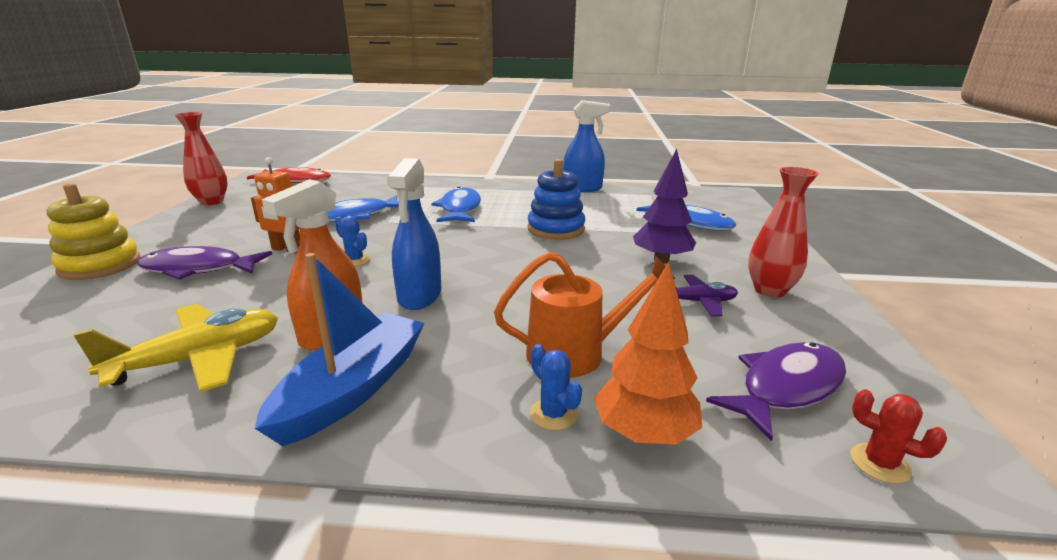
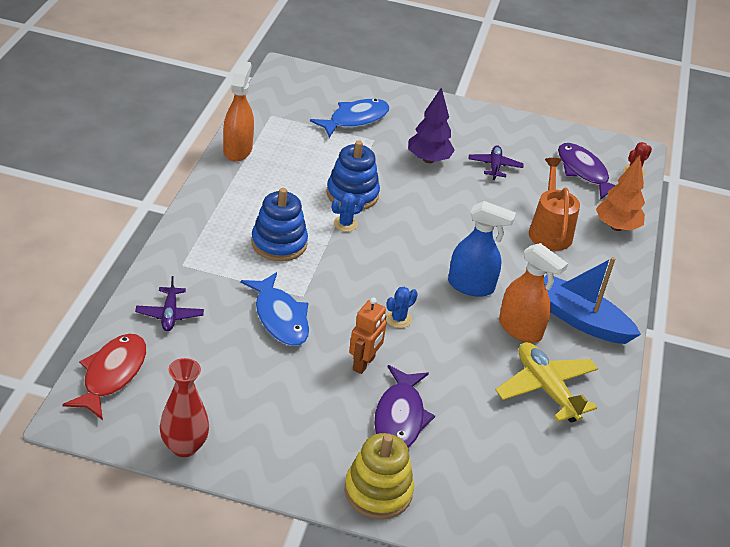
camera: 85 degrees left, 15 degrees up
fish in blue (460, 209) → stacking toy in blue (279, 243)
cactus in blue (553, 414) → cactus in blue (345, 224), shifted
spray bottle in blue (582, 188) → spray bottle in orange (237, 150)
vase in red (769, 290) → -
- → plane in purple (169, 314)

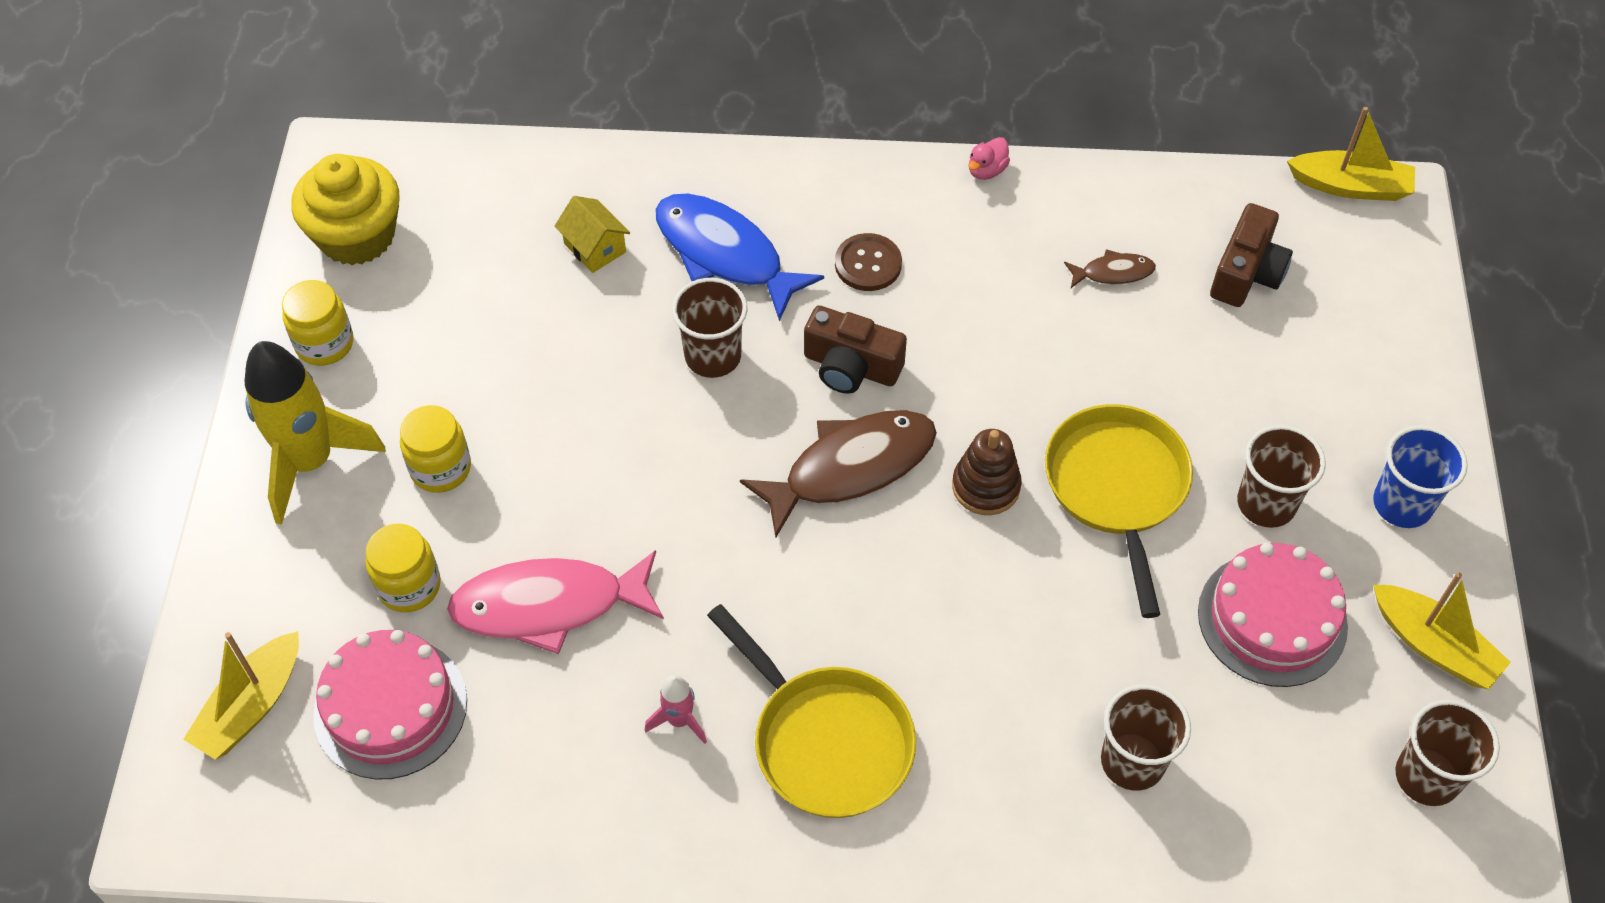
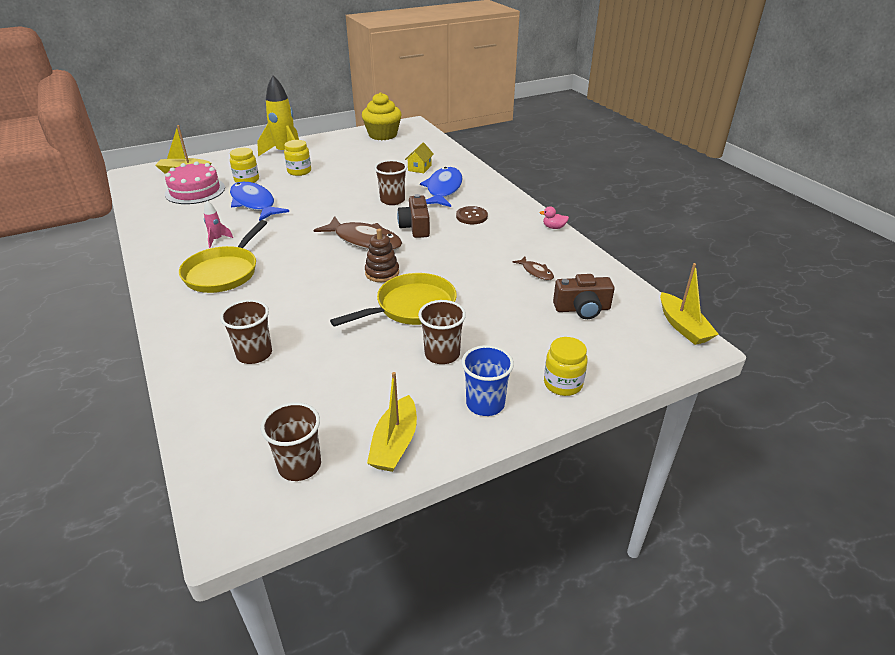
camera: 60 degrees right, 20 degrees down
jar in yellow (325, 344) → jar in yellow (563, 384), shifted
fish in pink (549, 605) → fish in blue (254, 203)
cake in pink (1272, 619) → -

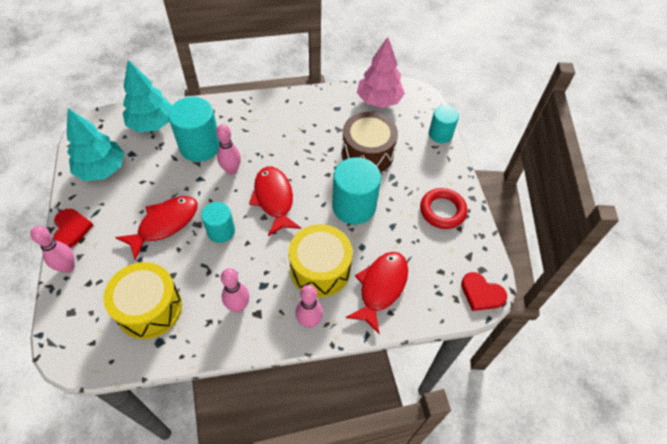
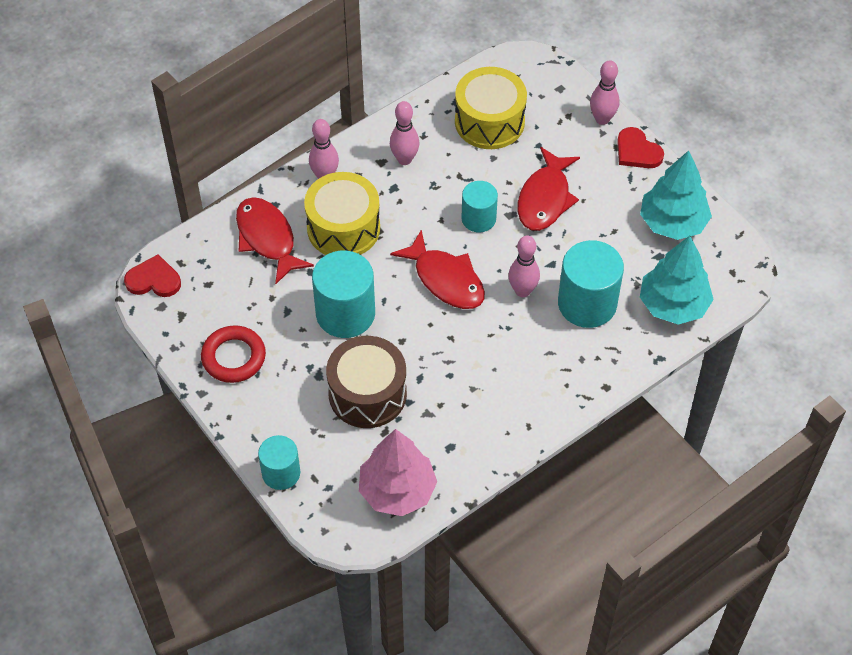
camera: 155 degrees right, 0 degrees up
fish in red (381, 287) → fish in red (267, 238), 150 degrees clockwise

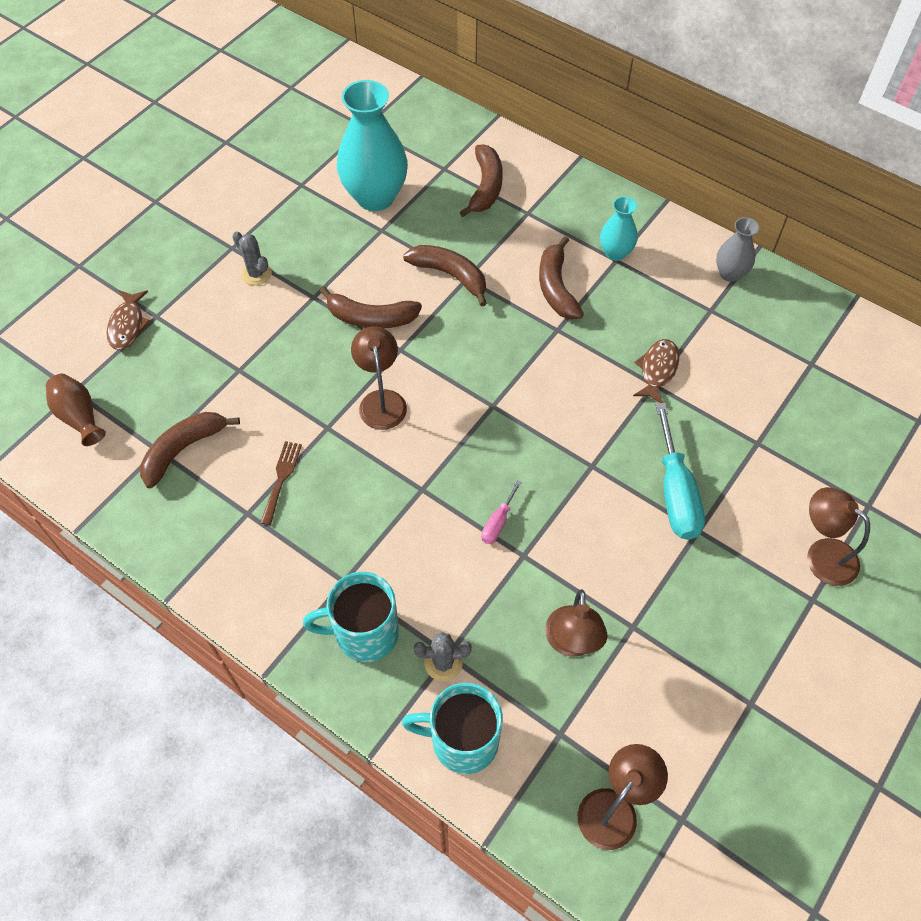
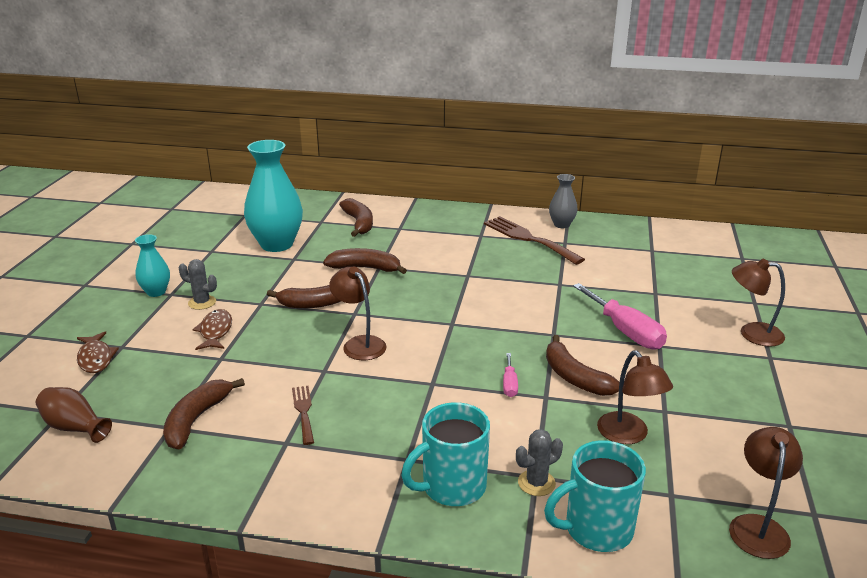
camera: 25 degrees left, 30 degrees down
banana in brown (556, 287) → banana in brown (575, 377), shifted
vase in turquoise (615, 253) → vase in turquoise (156, 292), shifted
fish in brown (657, 370) → fish in brown (215, 331), shifted
screwdriver in turquoise (676, 493) → screwdriver in pink (625, 331)
- → fork in brown (528, 238)

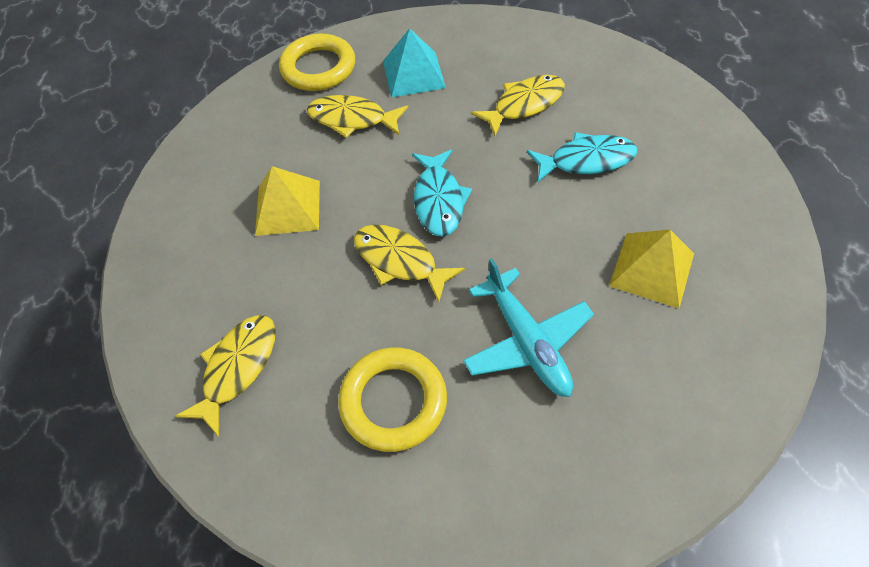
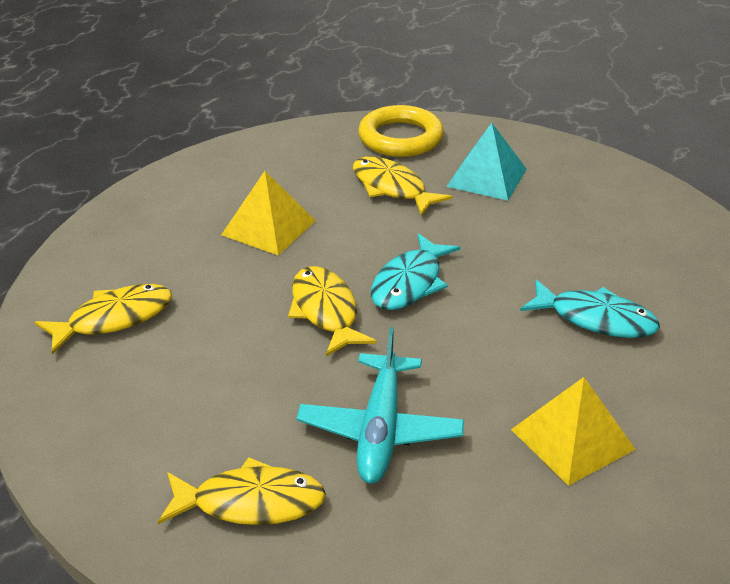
camera: 30 degrees right, 20 degrees down
ring in yellow (393, 401) → -
fish in yellow (524, 105) → fish in yellow (251, 502), shifted

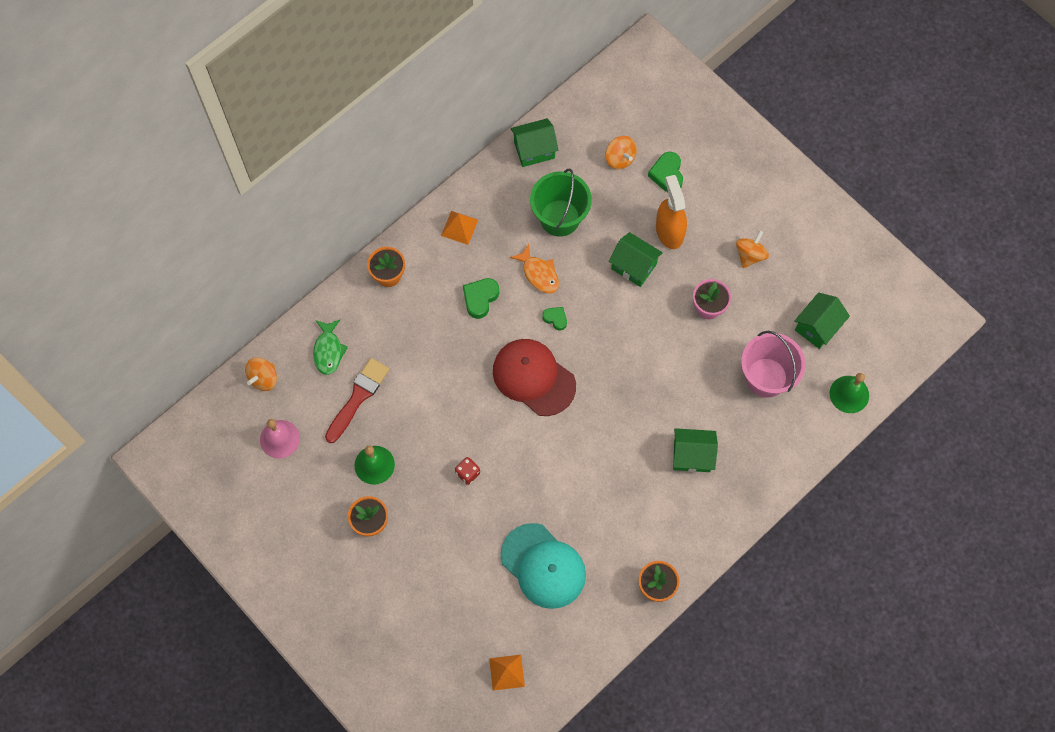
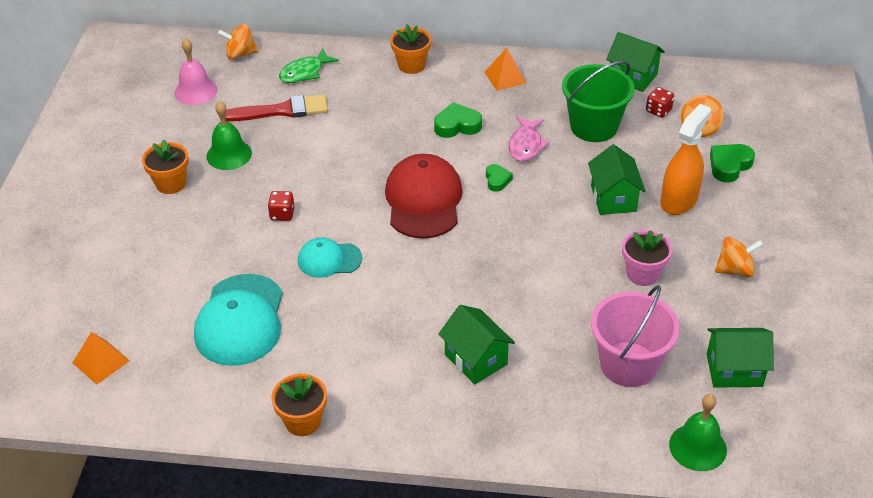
camera: 50 degrees right, 25 degrees down
fish in orange (539, 273) → fish in pink (525, 145)
- → cap in turquoise (329, 260)
- → dice in red (658, 110)

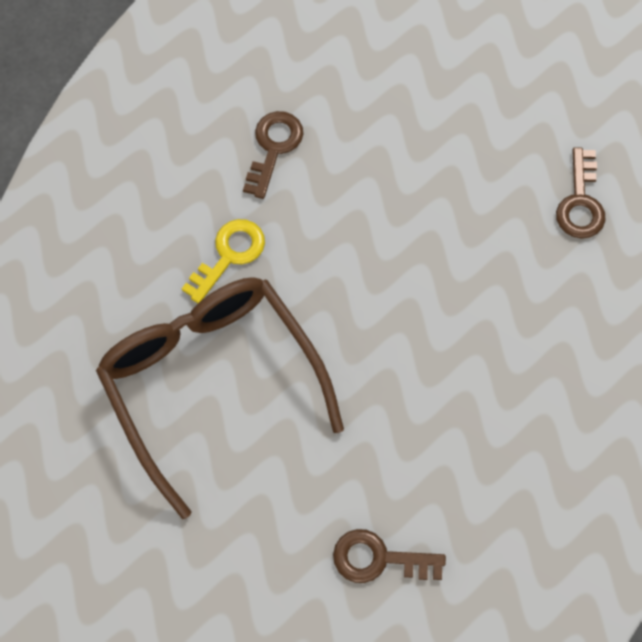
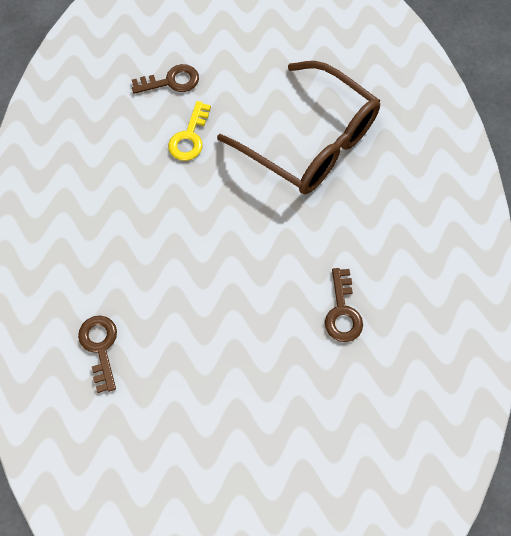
camera: 160 degrees right, 0 degrees up
key in yellow (229, 255) → key in yellow (189, 137), shifted

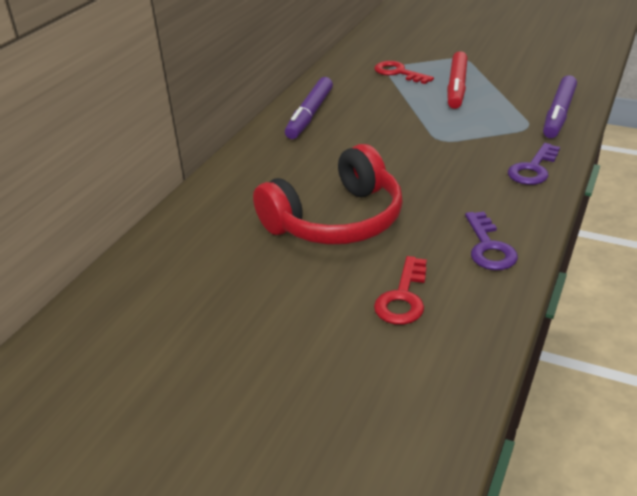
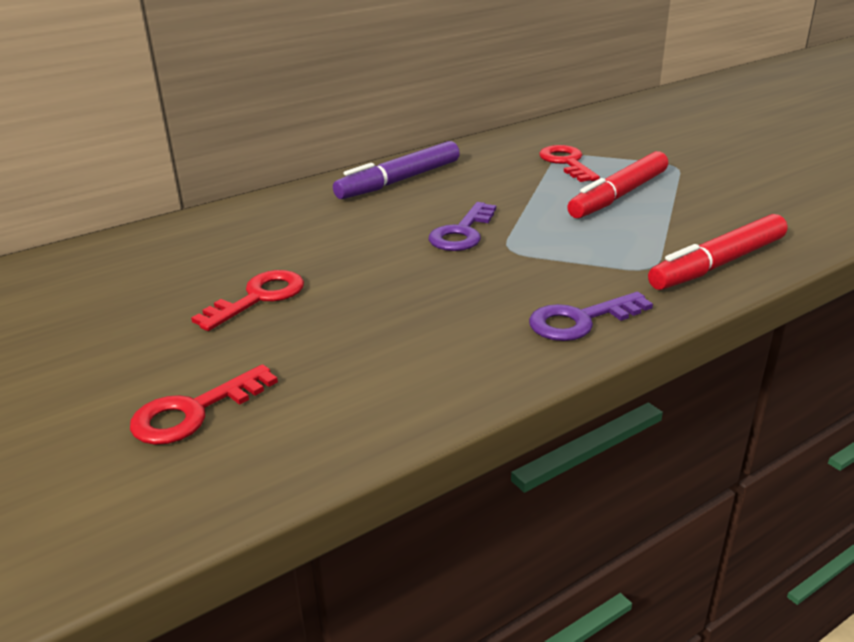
camera: 30 degrees right, 5 degrees down
headphones in red (336, 220) → key in red (258, 298)
key in purple (488, 247) → key in purple (462, 233), shifted
marker in purple (559, 114) → marker in red (718, 264)

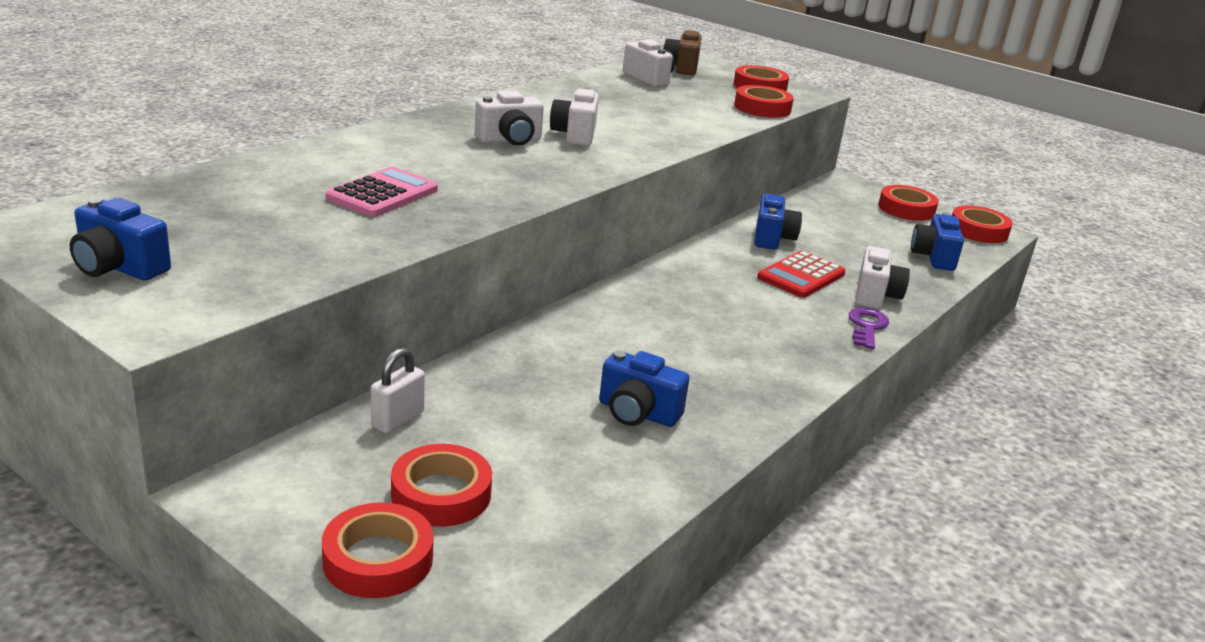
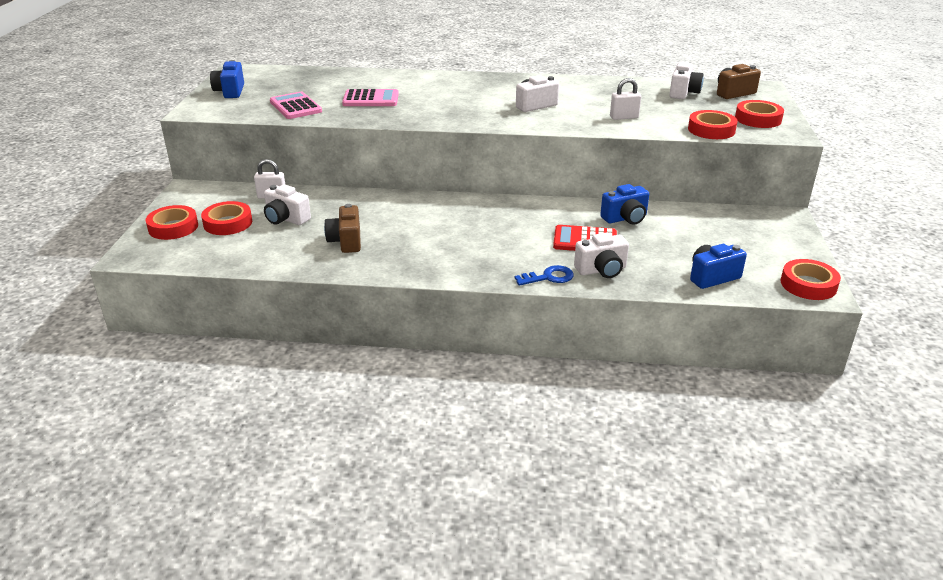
camera: 60 degrees right, 5 degrees up
camera in white (510, 140) → camera in white (286, 219), shifted
camera in blue (637, 413) → camera in brown (346, 241)
key in purple (867, 327) → key in blue (548, 277)
tape in red (906, 209) → -
- → calculator in pink (295, 106)
- → padlock in white (624, 117)

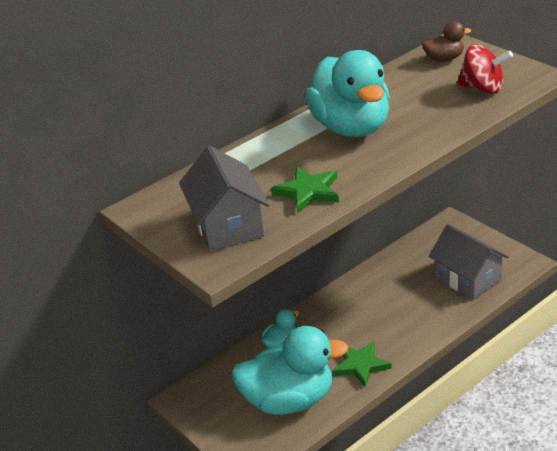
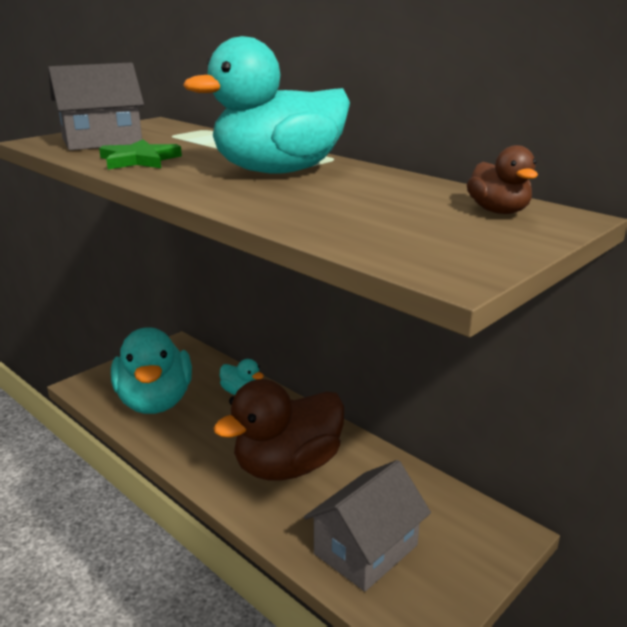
camera: 80 degrees right, 10 degrees down
star in green (360, 365) → -
spinning top in red (482, 88) → -
- → duck in brown (287, 466)

